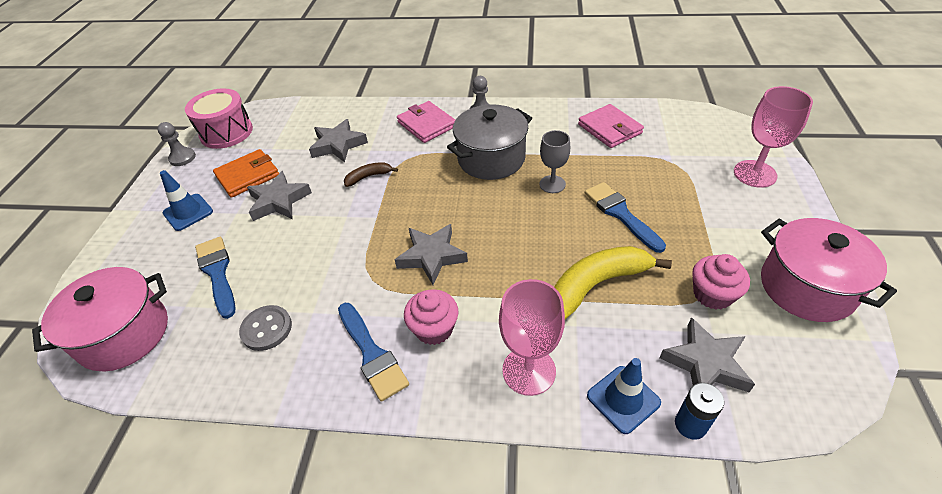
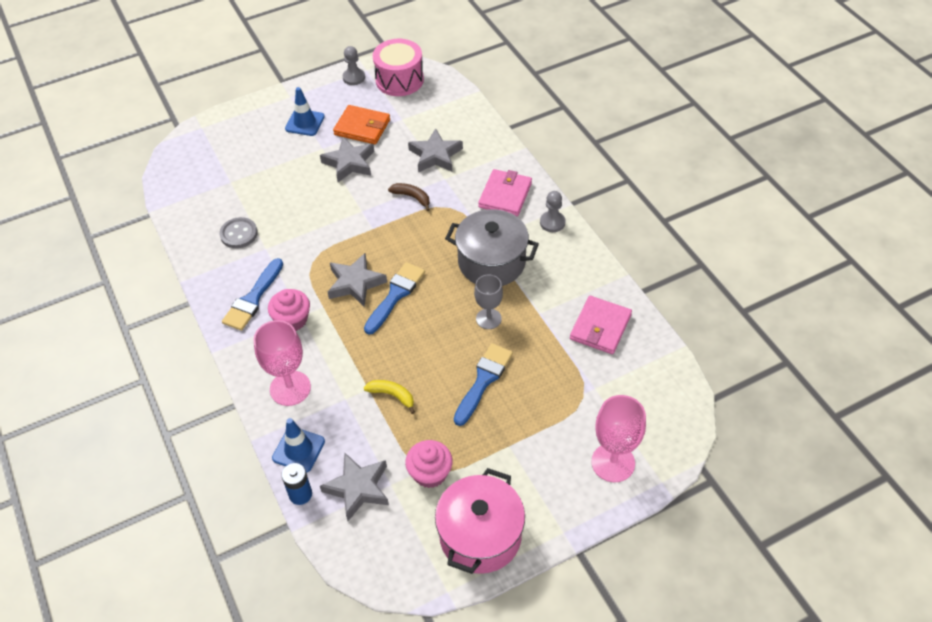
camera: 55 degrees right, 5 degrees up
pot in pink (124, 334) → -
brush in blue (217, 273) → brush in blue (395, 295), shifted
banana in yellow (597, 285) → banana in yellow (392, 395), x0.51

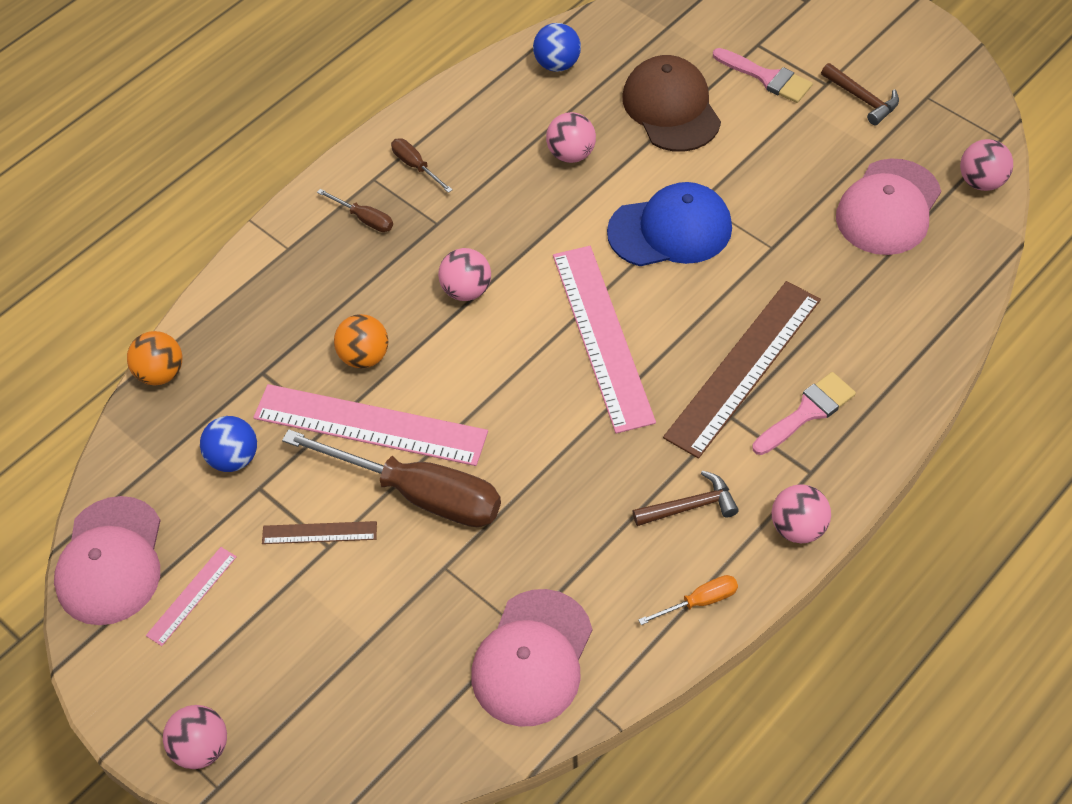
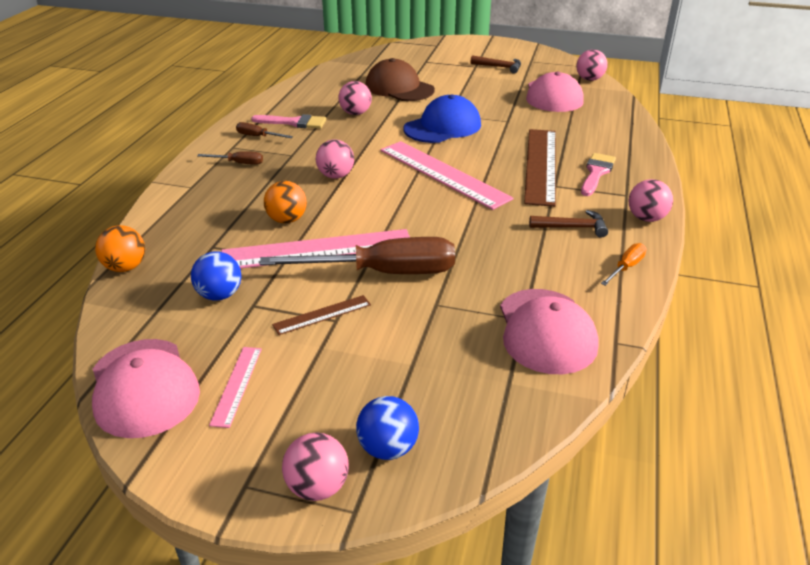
camera: 30 degrees left, 20 degrees down
ball in blue (557, 64) → ball in blue (388, 448), shifted
hammer in brown (690, 506) → hammer in brown (572, 227), 45 degrees clockwise
brush in pink (767, 77) → brush in pink (294, 122), shifted

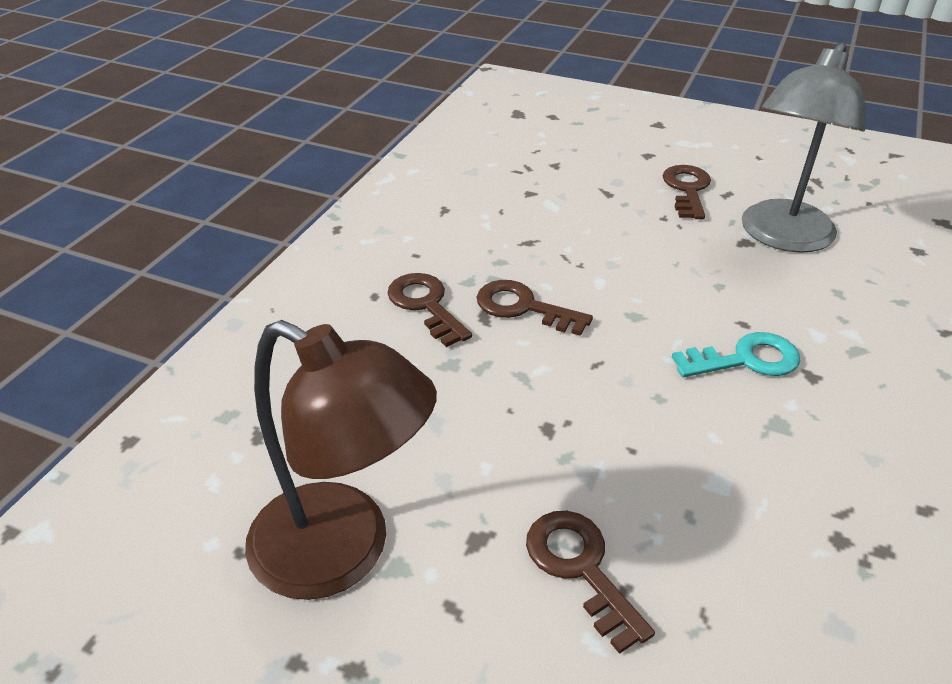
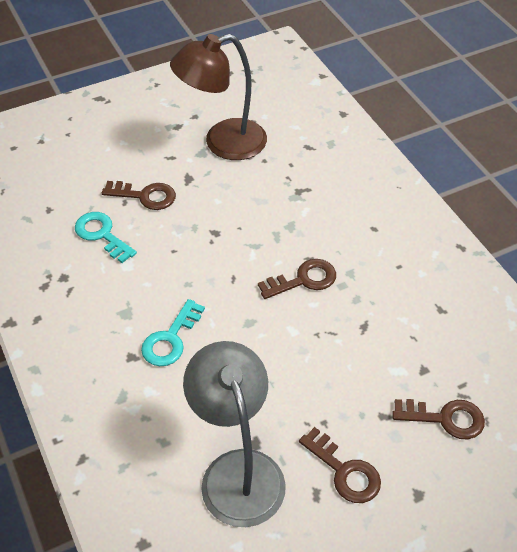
camera: 130 degrees right, 10 degrees up
key in brown (426, 305) → key in brown (445, 418), shifted
- → key in turquoise (102, 235)

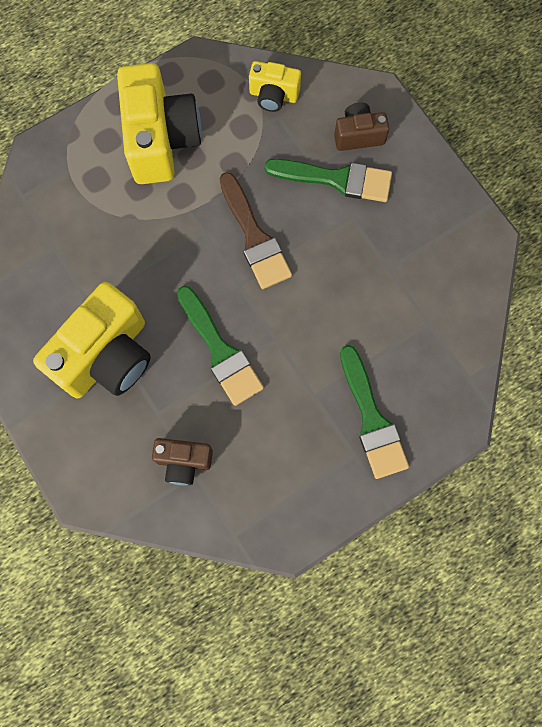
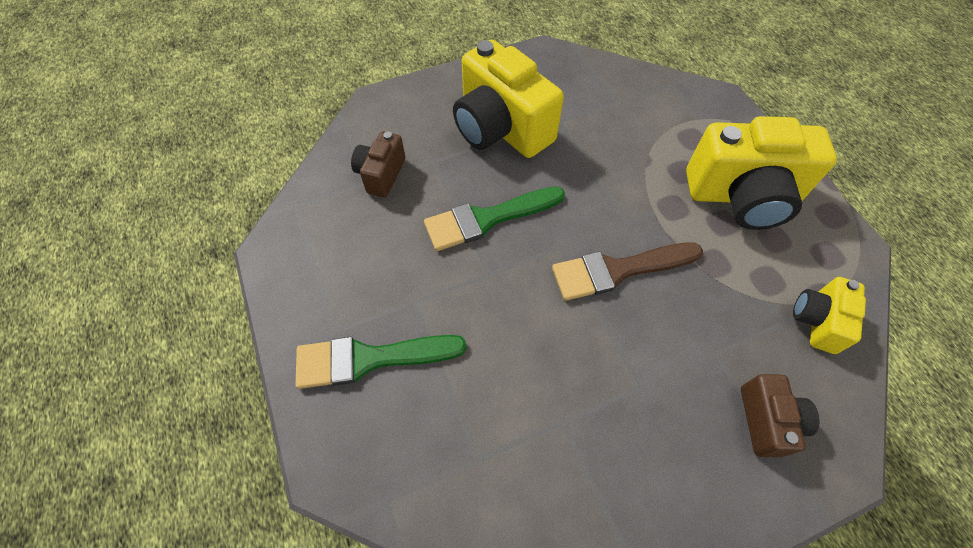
camera: 100 degrees right, 15 degrees down
brush in green (336, 179) → -

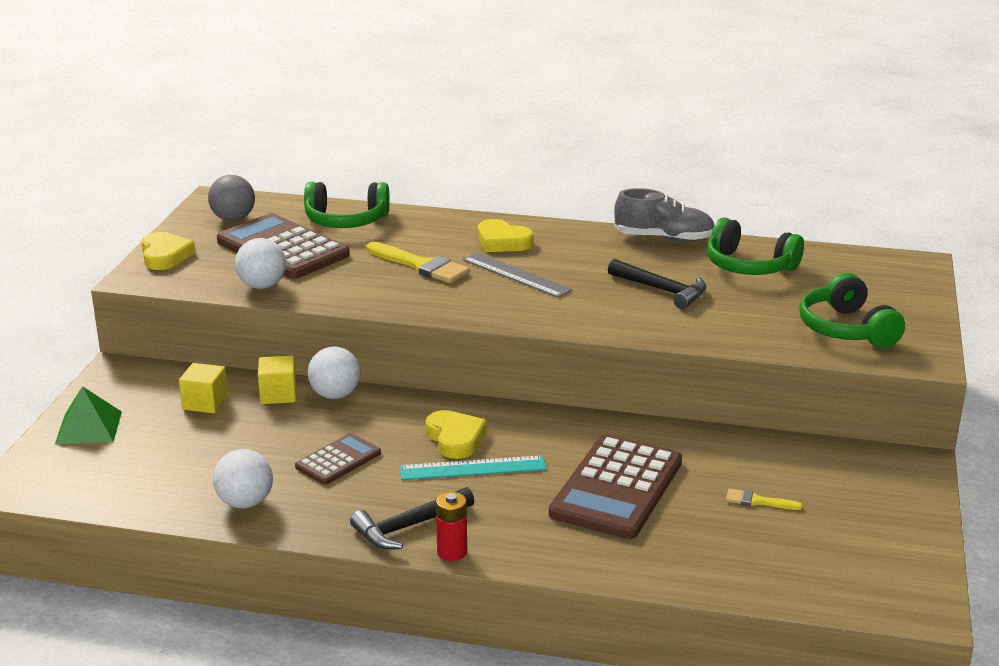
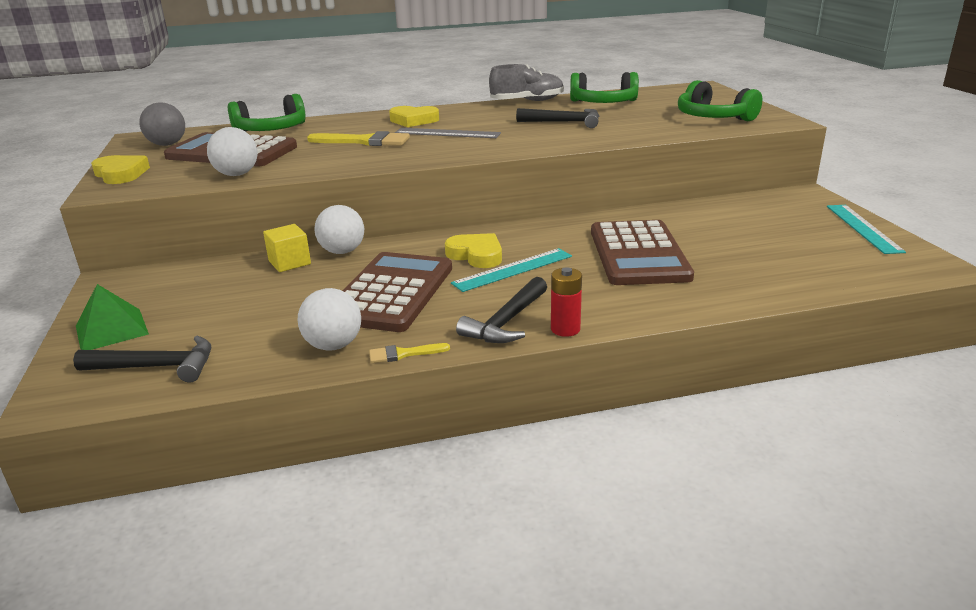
camera: 25 degrees left, 0 degrees up
cube in yellow (205, 403) → -
calculator in brown (338, 460) → calculator in brown (391, 292), x1.88
brush in yellow (758, 501) → brush in yellow (403, 354), shifted
- → hammer in black (156, 367)
- → ruler in turquoise (863, 228)

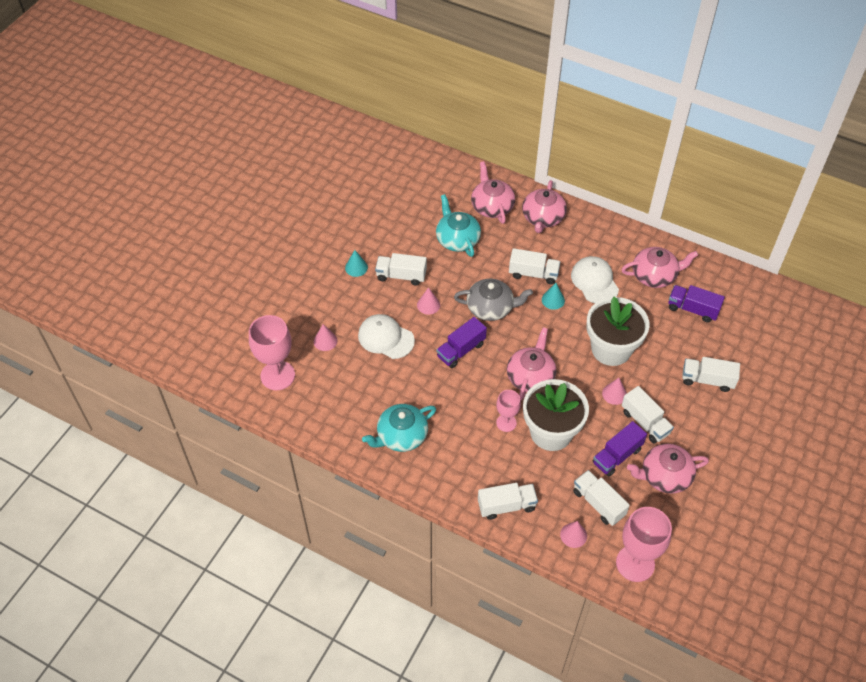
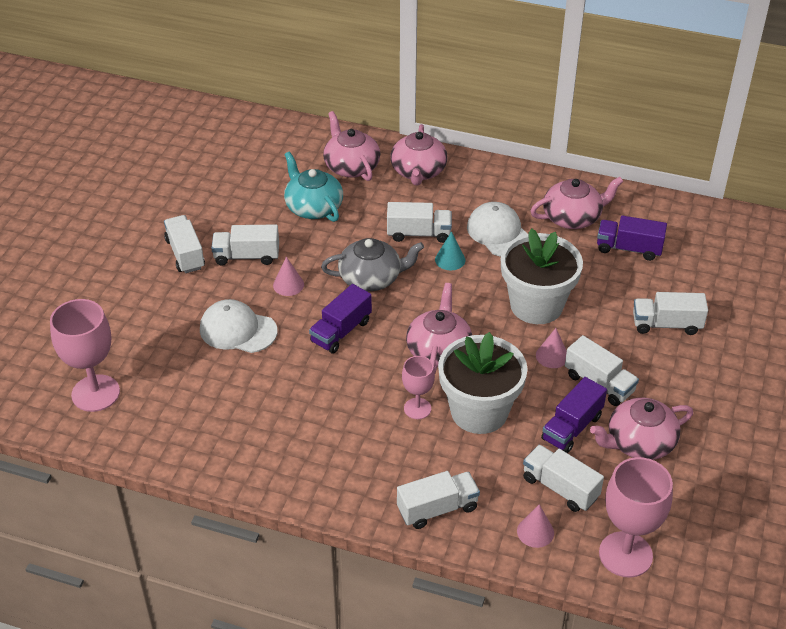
camera: 10 degrees left, 10 degrees down
cone in pink (325, 341) → -
cone in turquoise (356, 267) → truck in white (185, 254)
teapot in turquoise (401, 436) → -

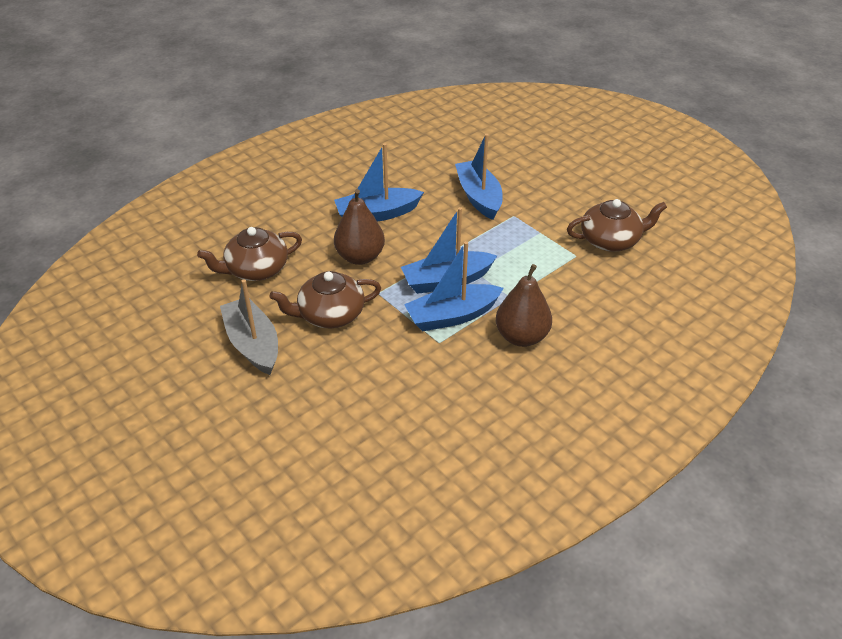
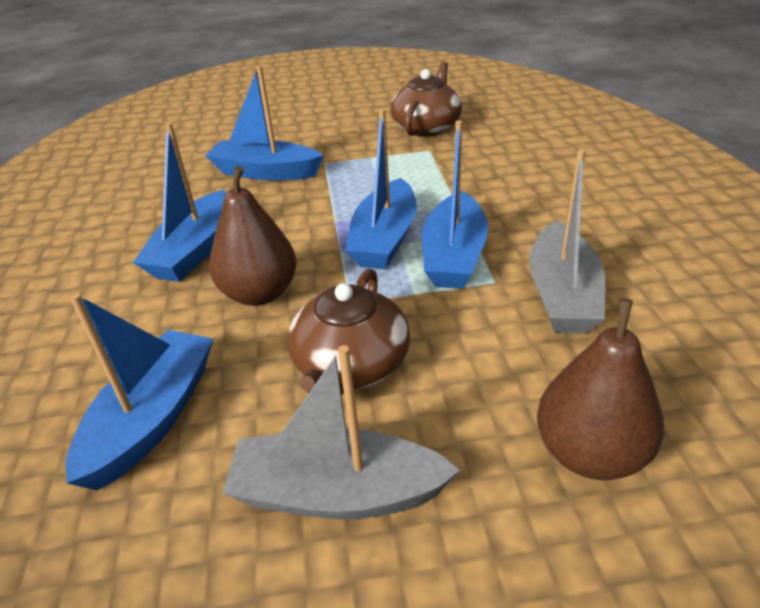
camera: 55 degrees left, 5 degrees down
teapot in brown (256, 269) → boat in blue (152, 418)
pear in brown (521, 337) → pear in brown (590, 453), shifted
- → boat in grey (562, 294)

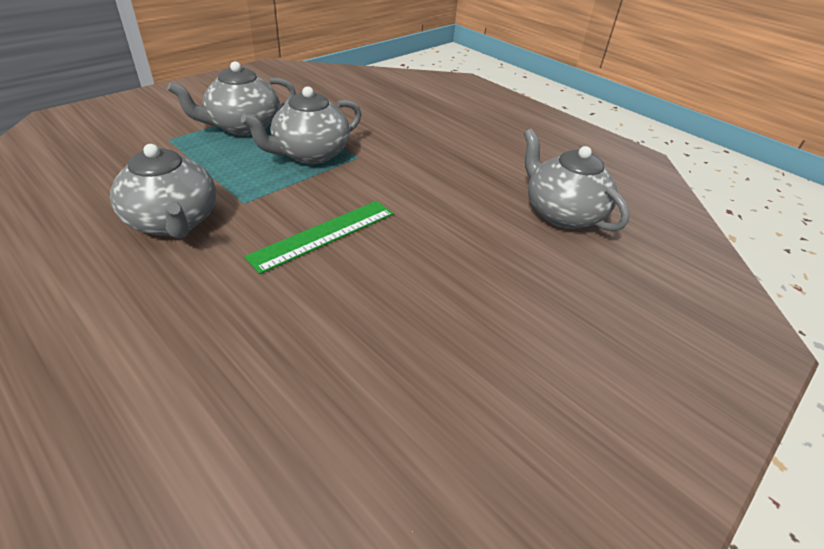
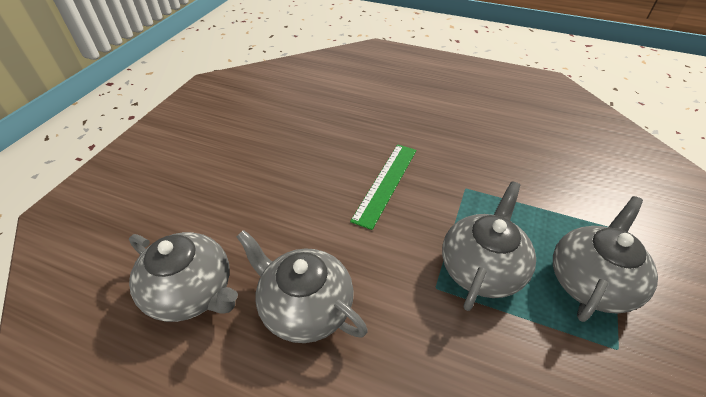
camera: 160 degrees right, 5 degrees up
teapot in grey (173, 221) → teapot in grey (305, 307), shifted

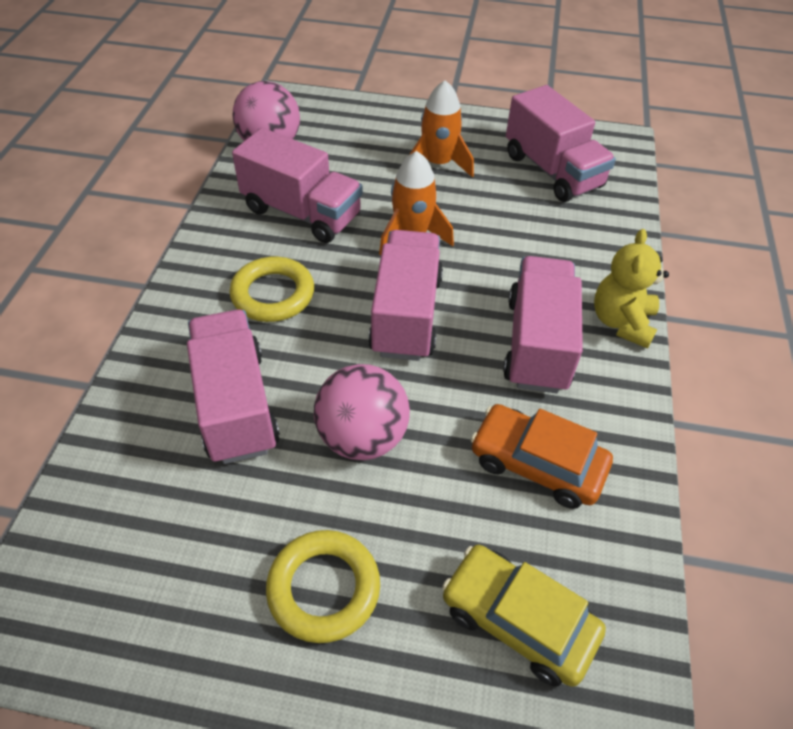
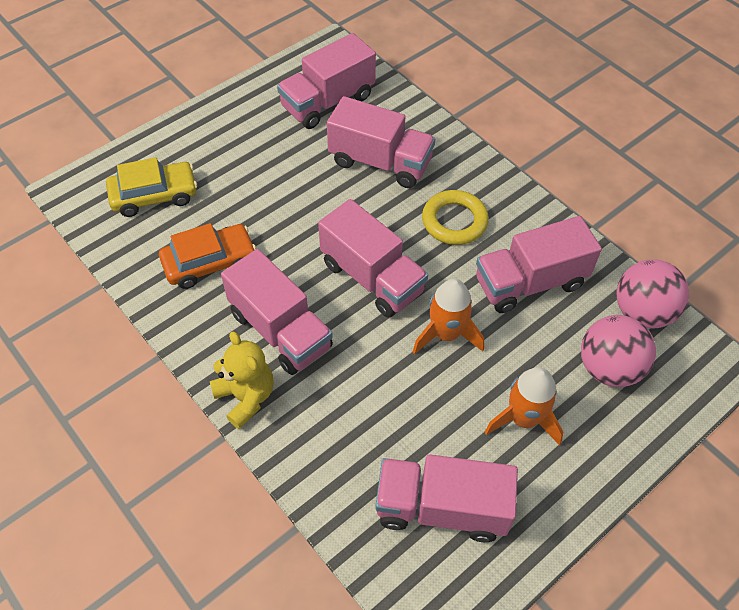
camera: 130 degrees right, 5 degrees up
ring in yellow (324, 588) → -
ball in pink (362, 437) → ball in pink (608, 368), shifted
- → truck in pink (328, 102)

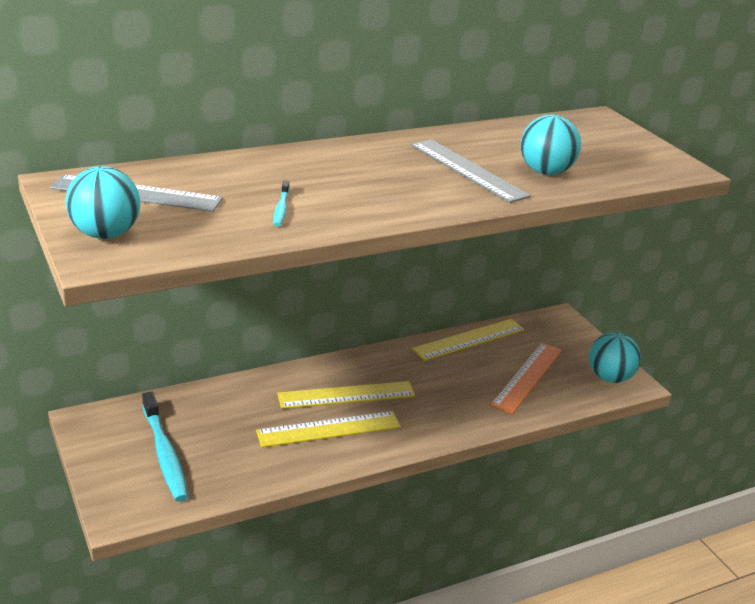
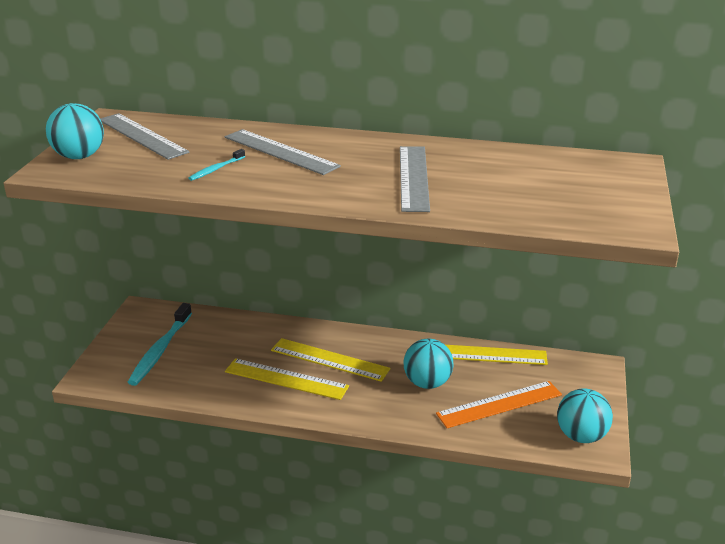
camera: 40 degrees right, 0 degrees up
ball in turquoise (546, 172) → ball in turquoise (427, 383), shifted
- → ruler in grey (280, 152)

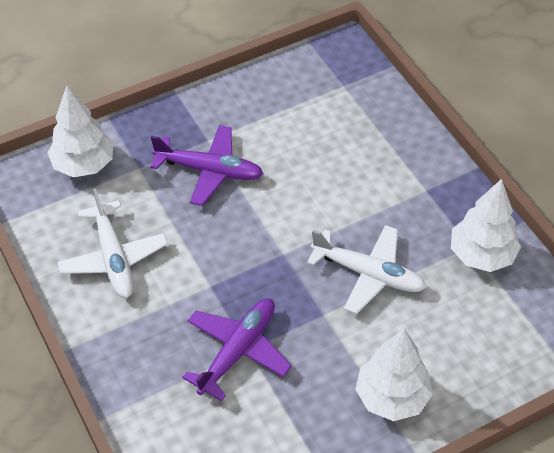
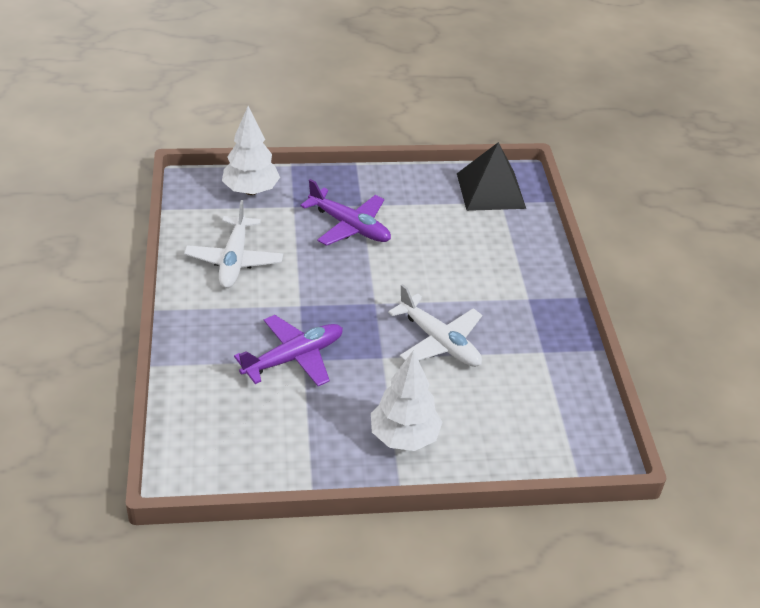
camera: 20 degrees right, 10 degrees down
tree in white (481, 255) → -
- → pyramid in black (490, 190)

